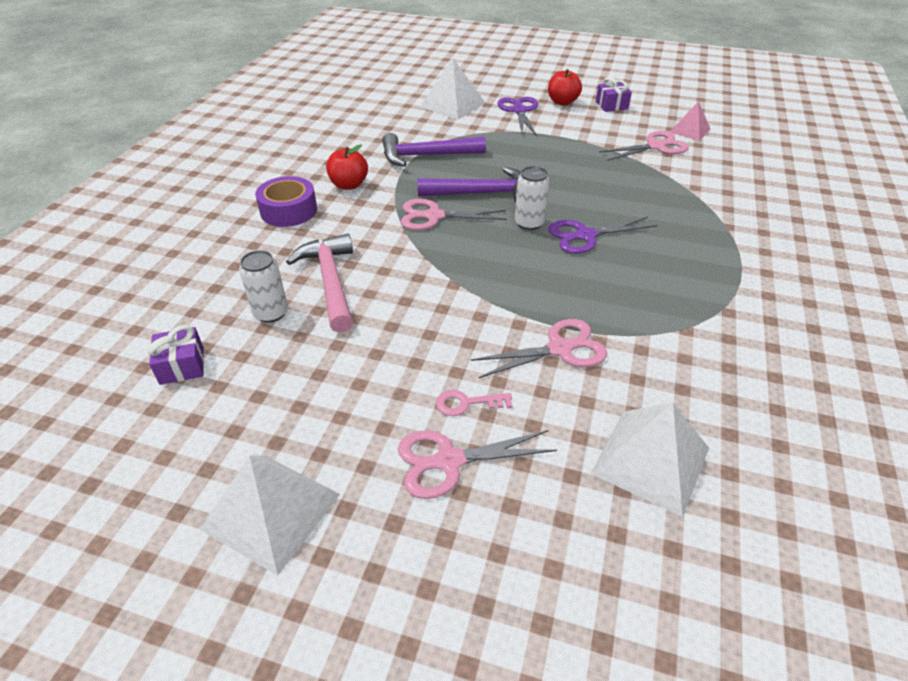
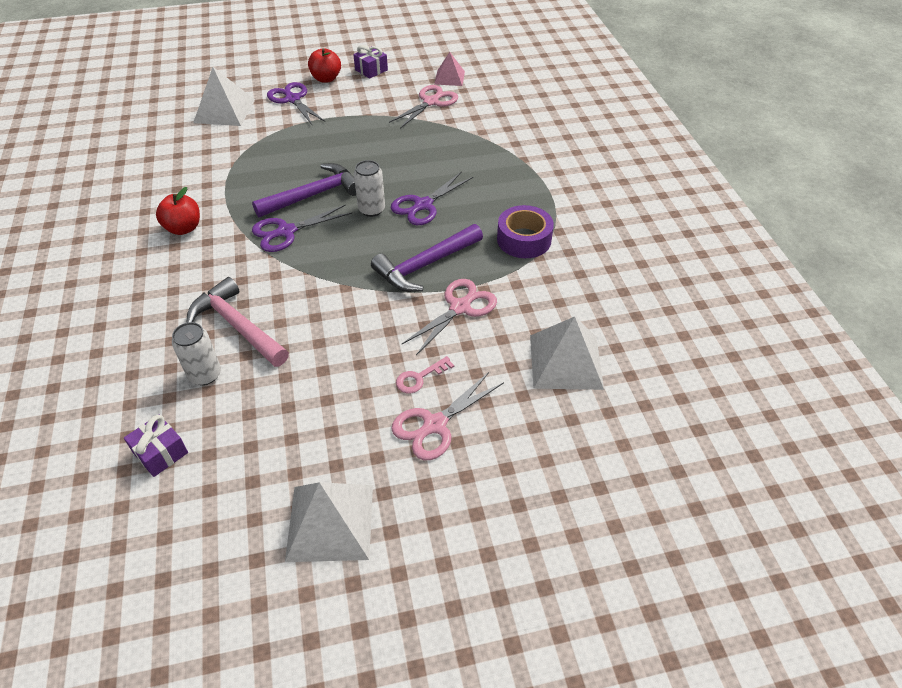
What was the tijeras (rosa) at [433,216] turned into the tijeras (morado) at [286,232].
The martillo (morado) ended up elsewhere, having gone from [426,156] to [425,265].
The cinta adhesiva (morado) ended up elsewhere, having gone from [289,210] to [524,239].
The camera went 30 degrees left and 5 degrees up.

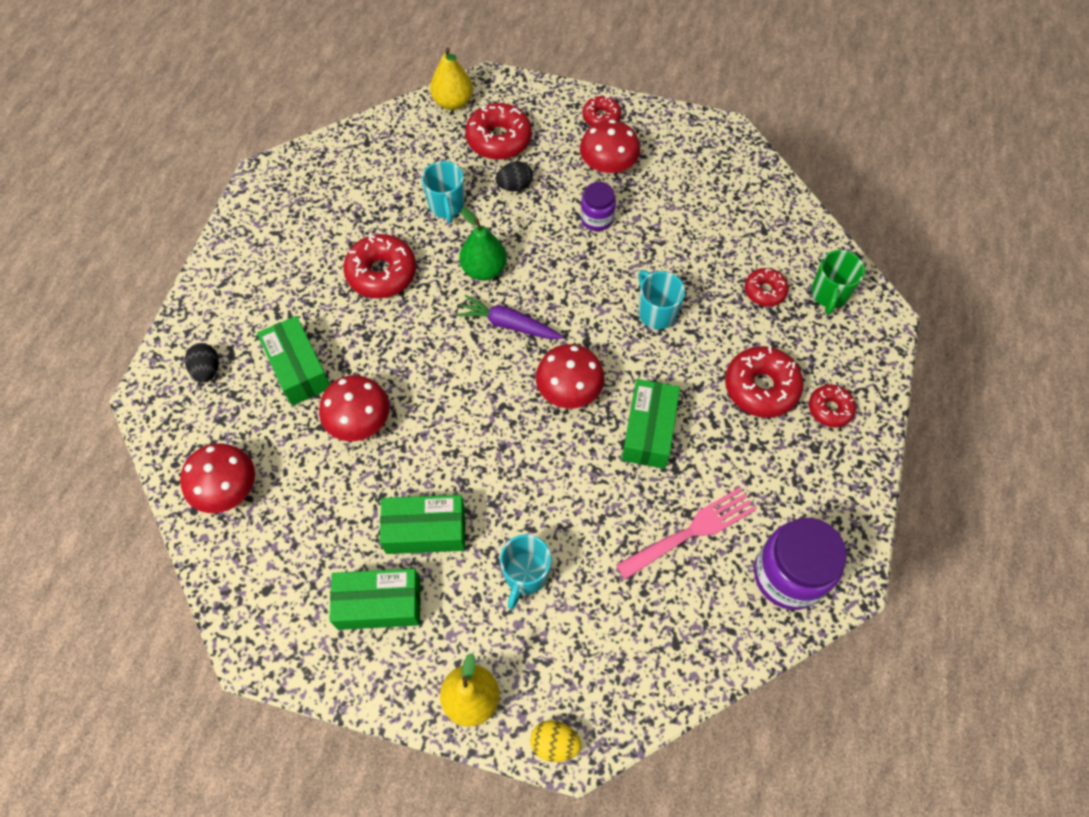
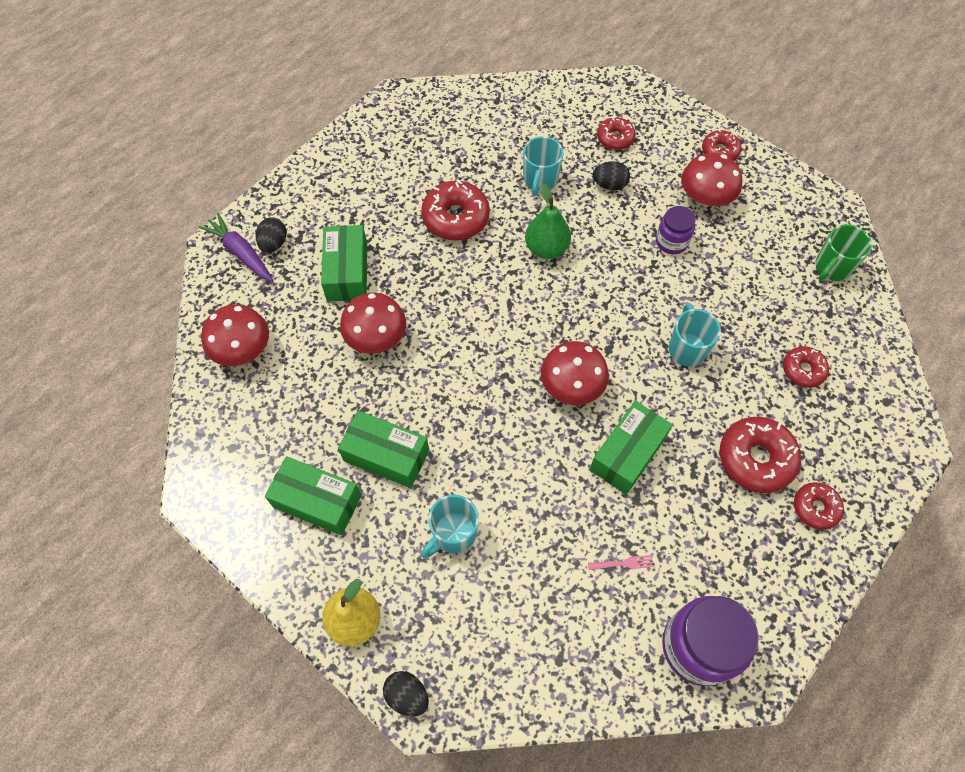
The zanahoria (morado) ended up elsewhere, having gone from [508,324] to [241,253].
What was the huevo (amarillo) at [554,743] turned into the huevo (negro) at [407,695].
The size of the tenedor (rosa) at [691,532] changed by a factor of 0.42.
The size of the rosquilla (rojo) at [499,139] changed by a factor of 0.59.
The taza (verde) ended up elsewhere, having gone from [829,294] to [832,267].
The second view lost the pera (amarillo) at [453,102].
The camera went 25 degrees right and 0 degrees up.

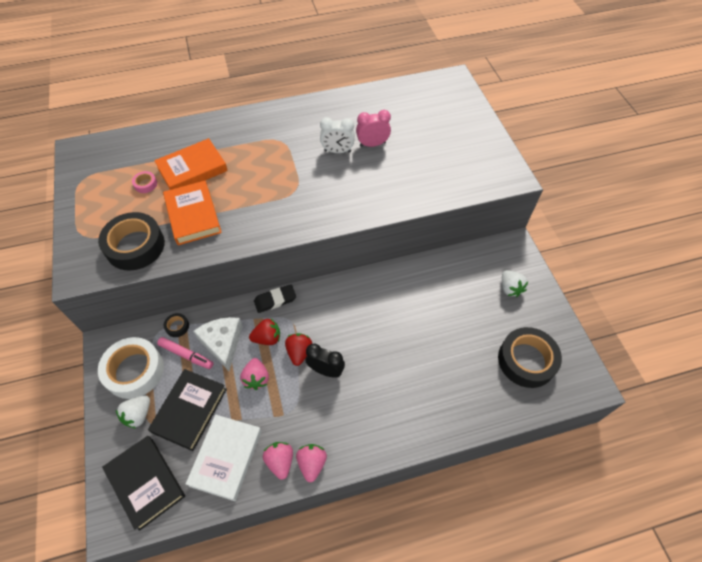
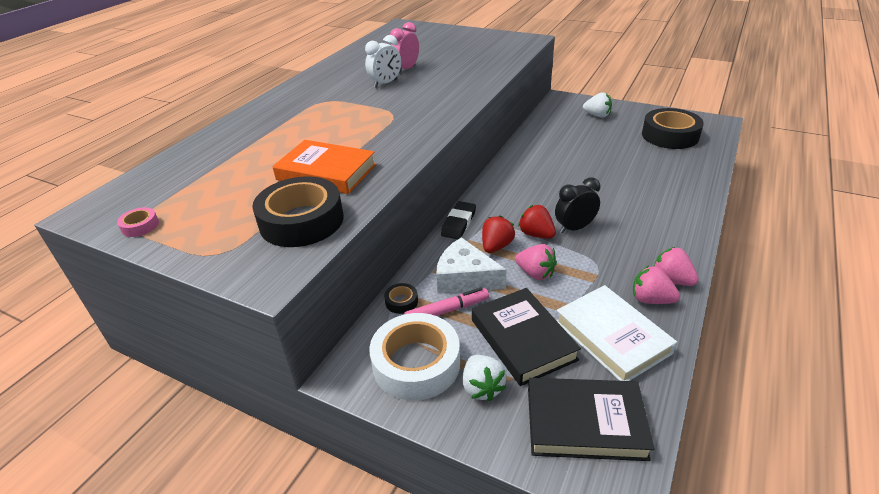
The cinta adhesiva (rosa) ended up elsewhere, having gone from [145,184] to [140,226].
The second view lost the libro (naranja) at [192,169].
The camera went 45 degrees left and 20 degrees down.

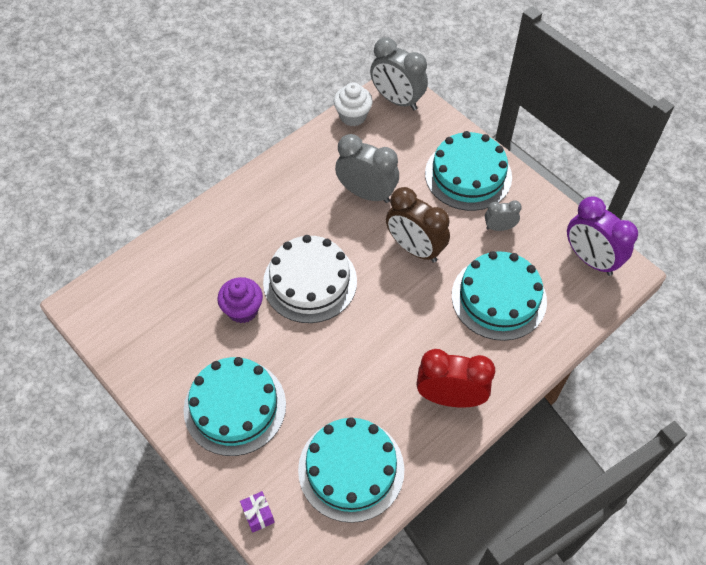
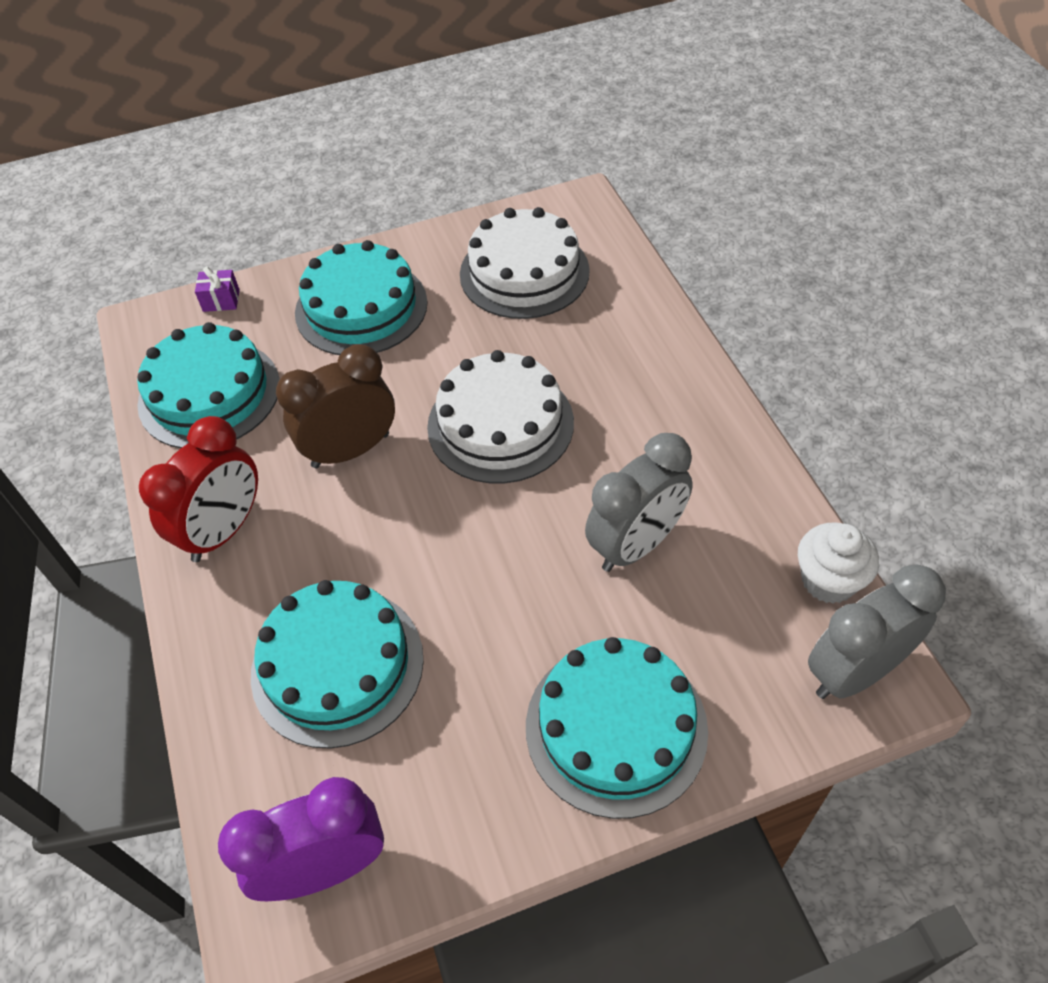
The despertador (marrón) ended up elsewhere, having gone from [415,249] to [350,450].
The second view gained the tarta (blanco) at [524,272].
The second view lost the magdalena (morado) at [243,310].
The second view lost the despertador (gris) at [499,227].
The camera went 115 degrees right and 5 degrees down.

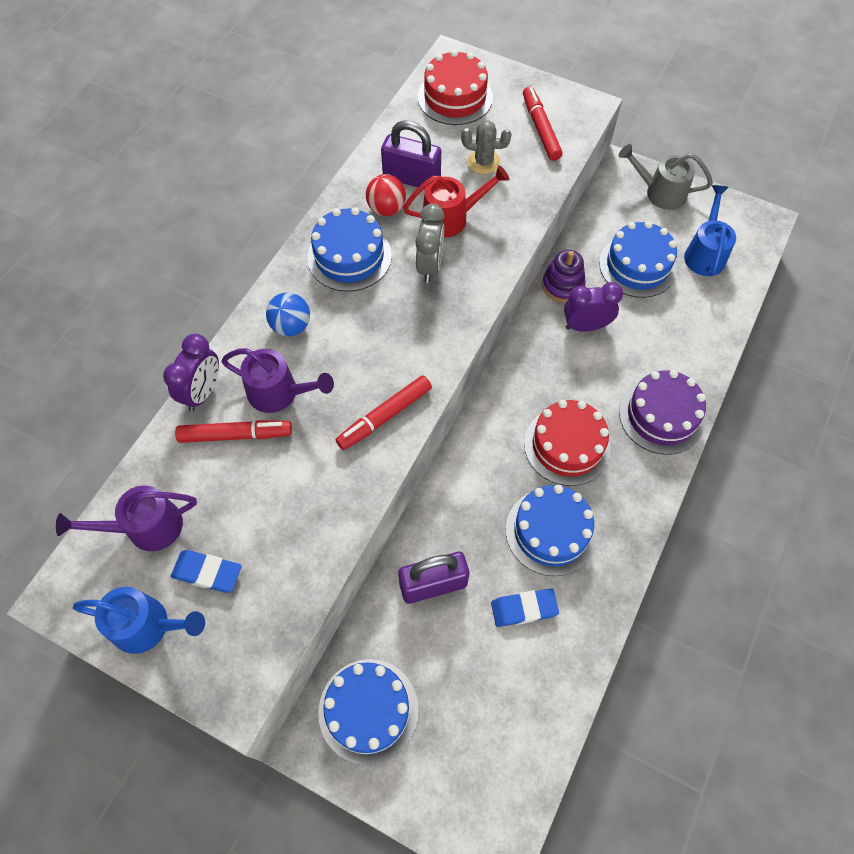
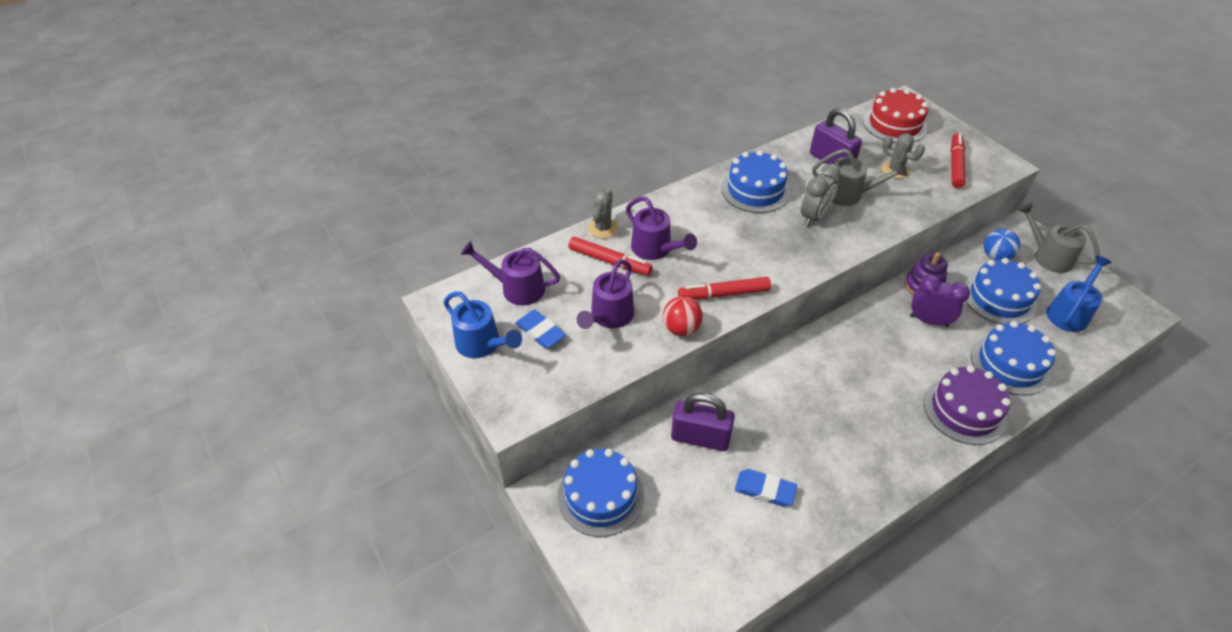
The second view gained the regadera (morado) at [609,317].
Where the despertador (morado) stood at [203,392], the cactus (gris) came to stand at [603,228].
The pelota (rojo) ended up elsewhere, having gone from [386,209] to [681,329].
What was the regadera (rojo) at [452,218] turned into the regadera (gris) at [849,194].
The tarta (azul) ended up elsewhere, having gone from [550,531] to [1010,364].
The pelota (azul) ended up elsewhere, having gone from [291,326] to [995,256].
The second view lost the tarta (rojo) at [567,445].
The camera went 30 degrees right and 15 degrees down.

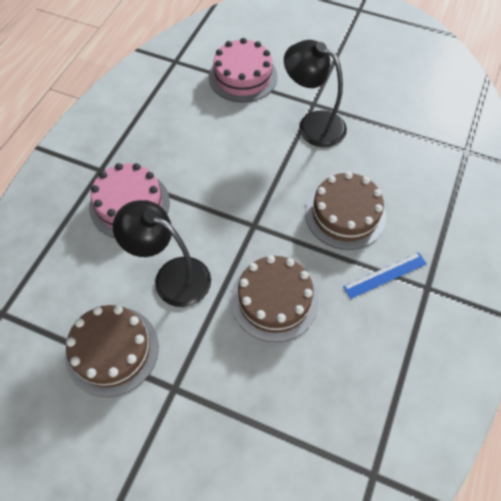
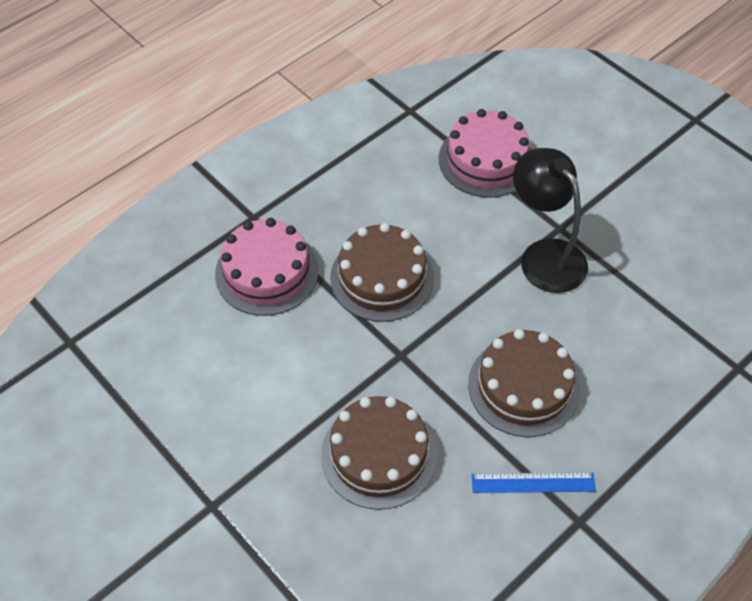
The tarta (marrón) ended up elsewhere, having gone from [112,350] to [382,277].
The second view lost the lámpara (negro) at [172,276].
The camera went 25 degrees right and 5 degrees down.

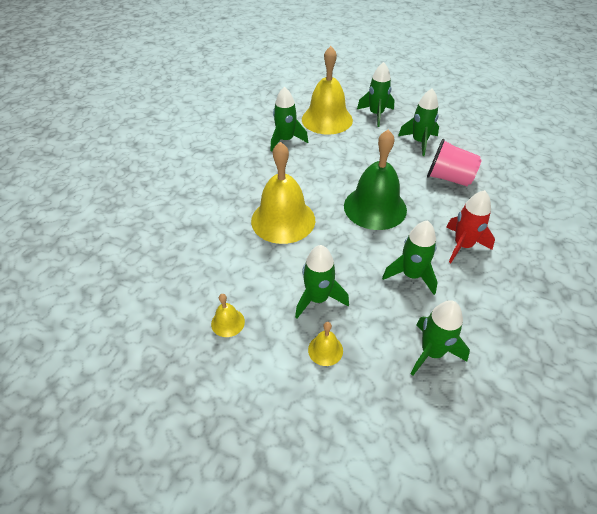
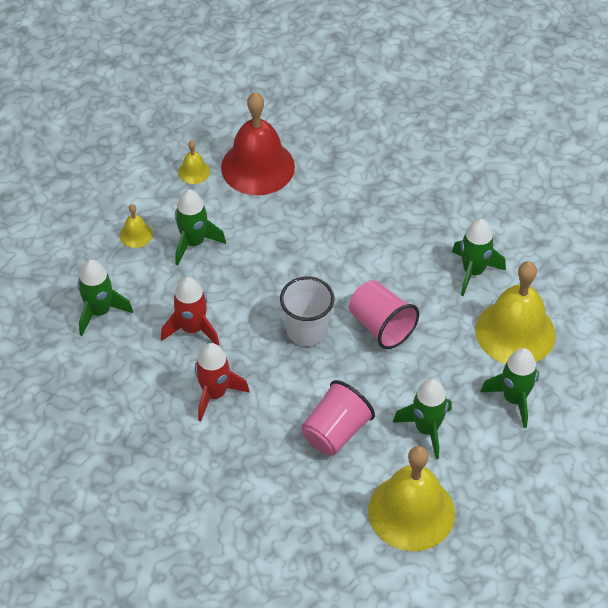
What was the cohete (verde) at [411,275] turned into the cohete (rojo) at [192,329].
The second view gained the campana (rojo) at [257,167].
Where the campana (verde) stood at [375,207], the vaso (blanco) came to stand at [307,330].
The second view gained the vaso (rosa) at [381,326].
The campana (amarillo) ended up elsewhere, having gone from [283,220] to [411,512].
The camera went 105 degrees right and 5 degrees up.

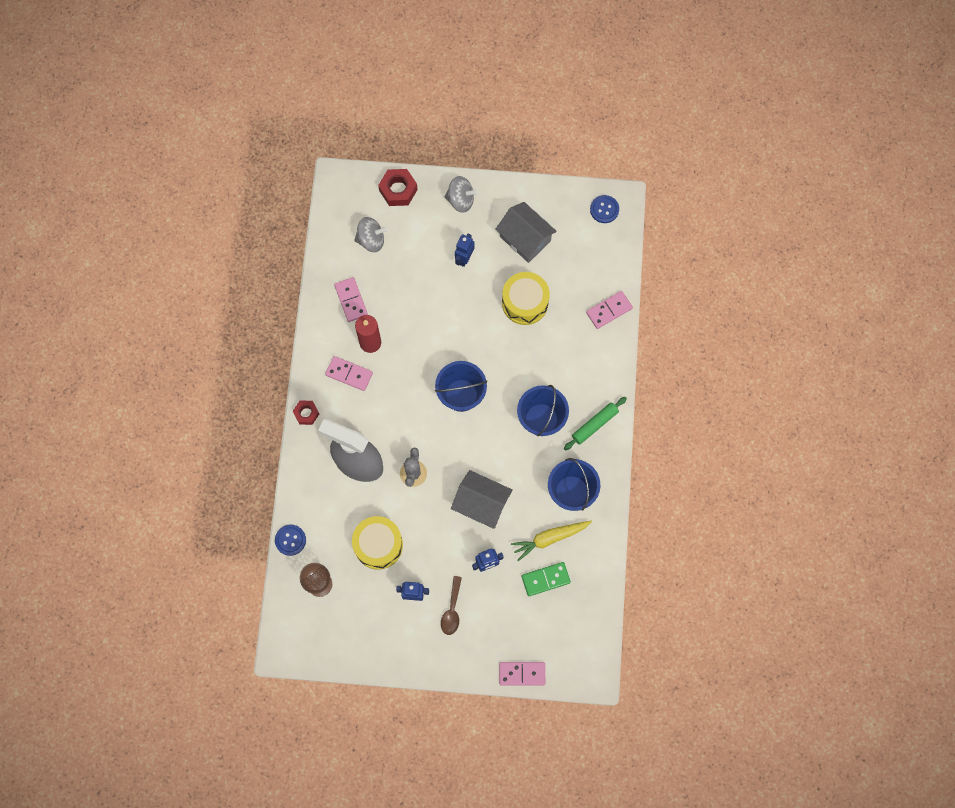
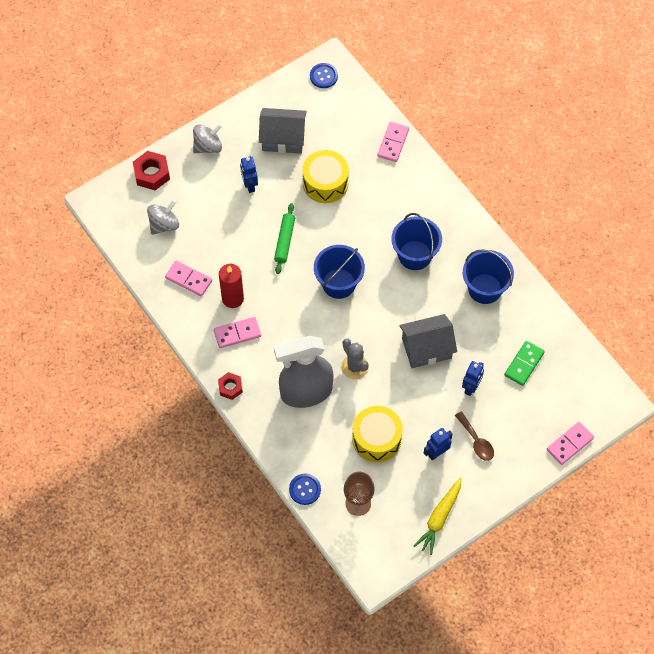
The rodillo (verde) ended up elsewhere, having gone from [594,425] to [285,241].
The zanahoria (amarillo) ended up elsewhere, having gone from [549,538] to [439,518].
The camera went 40 degrees left and 10 degrees down.

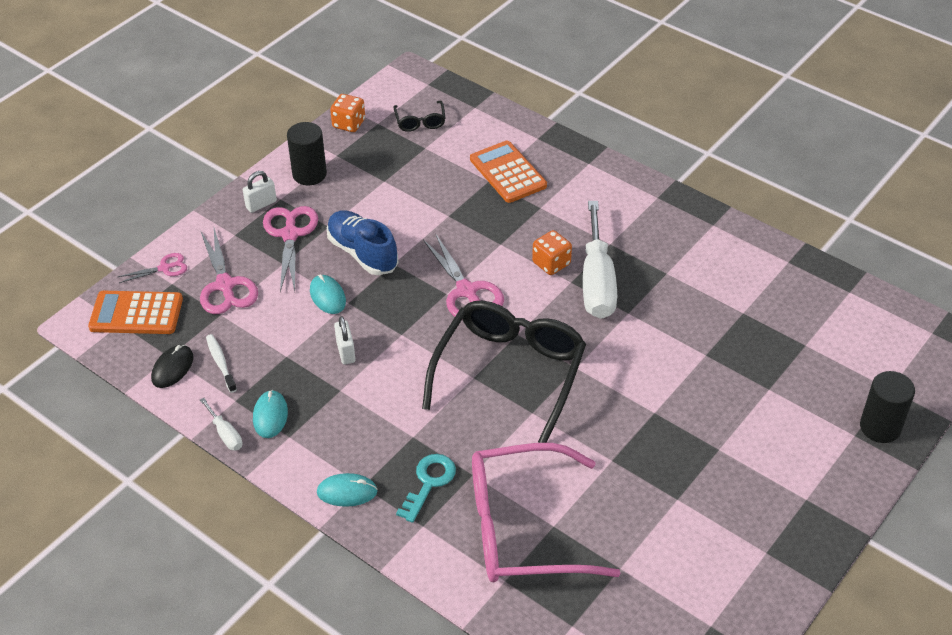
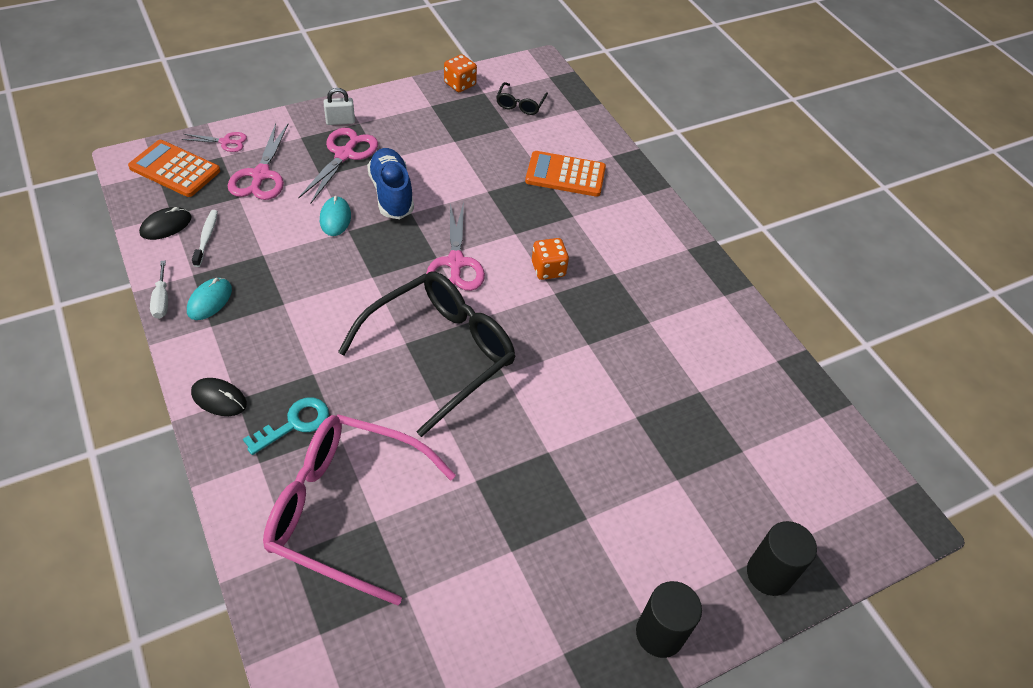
What was the ratón (turquesa) at [347,492] turned into the ratón (negro) at [219,399].
The calculadora (naranja) at [508,172] ended up facing another way, 75 degrees counterclockwise from before.
The cilindro (negro) ended up elsewhere, having gone from [309,174] to [659,633].
The second view lost the candado (blanco) at [346,352].
The second view lost the destornillador (blanco) at [597,281].
The camera went 20 degrees right and 5 degrees up.

